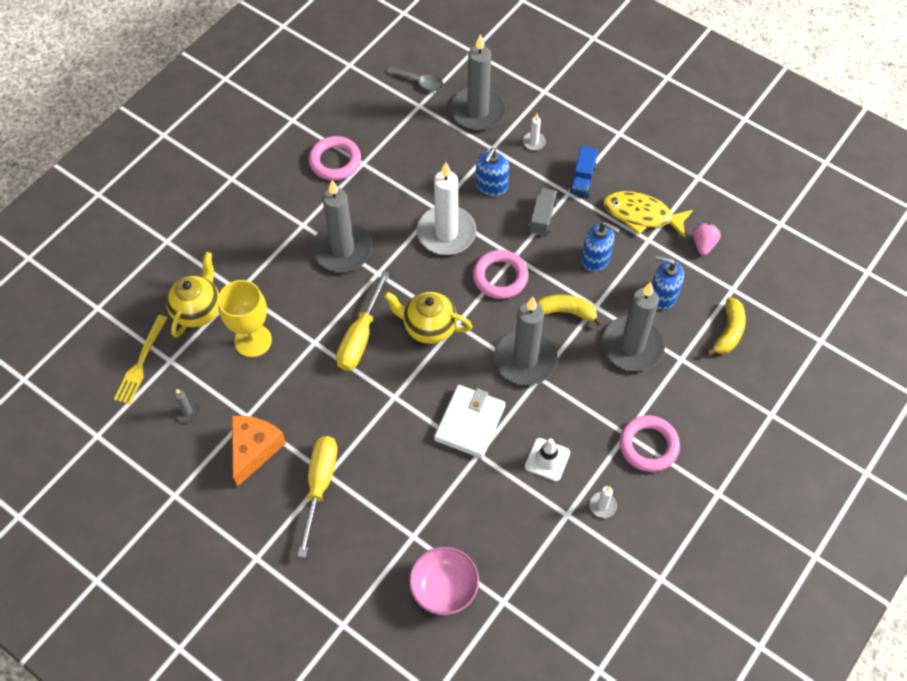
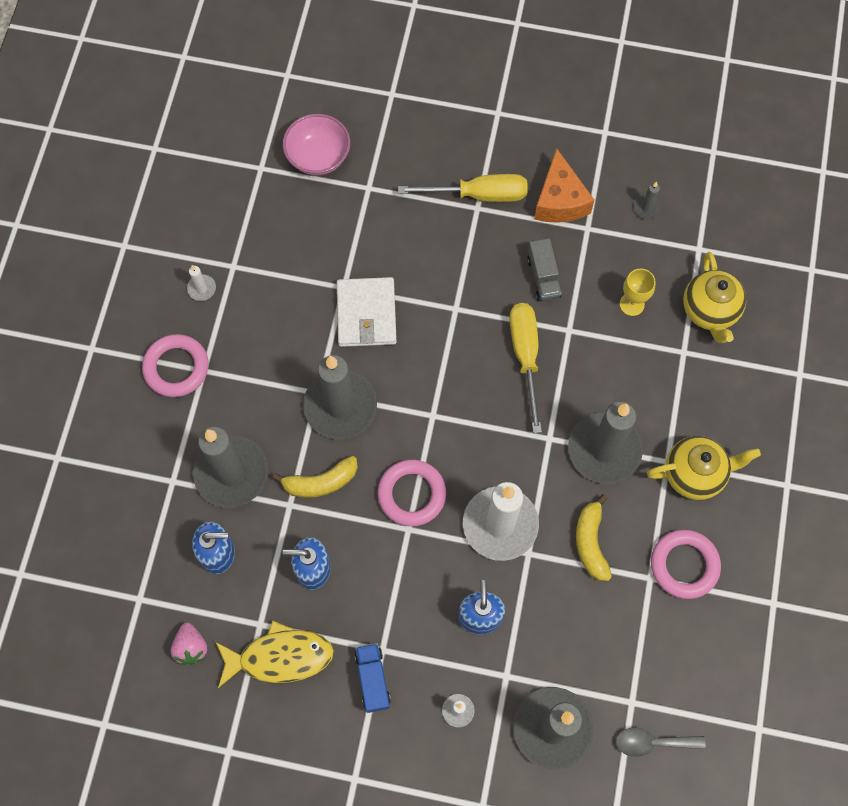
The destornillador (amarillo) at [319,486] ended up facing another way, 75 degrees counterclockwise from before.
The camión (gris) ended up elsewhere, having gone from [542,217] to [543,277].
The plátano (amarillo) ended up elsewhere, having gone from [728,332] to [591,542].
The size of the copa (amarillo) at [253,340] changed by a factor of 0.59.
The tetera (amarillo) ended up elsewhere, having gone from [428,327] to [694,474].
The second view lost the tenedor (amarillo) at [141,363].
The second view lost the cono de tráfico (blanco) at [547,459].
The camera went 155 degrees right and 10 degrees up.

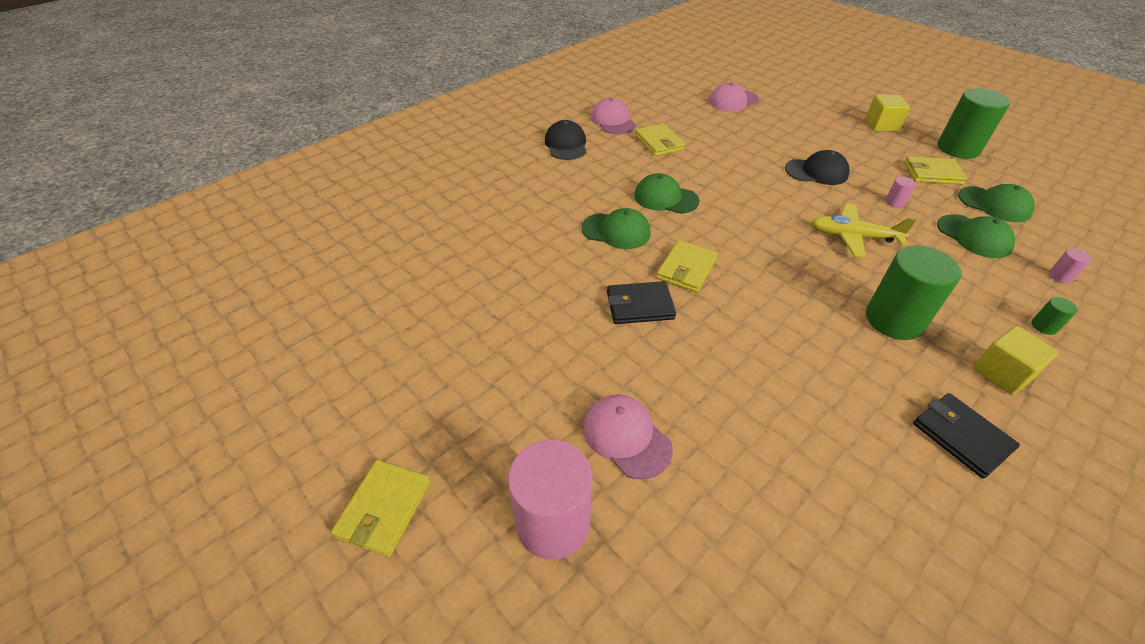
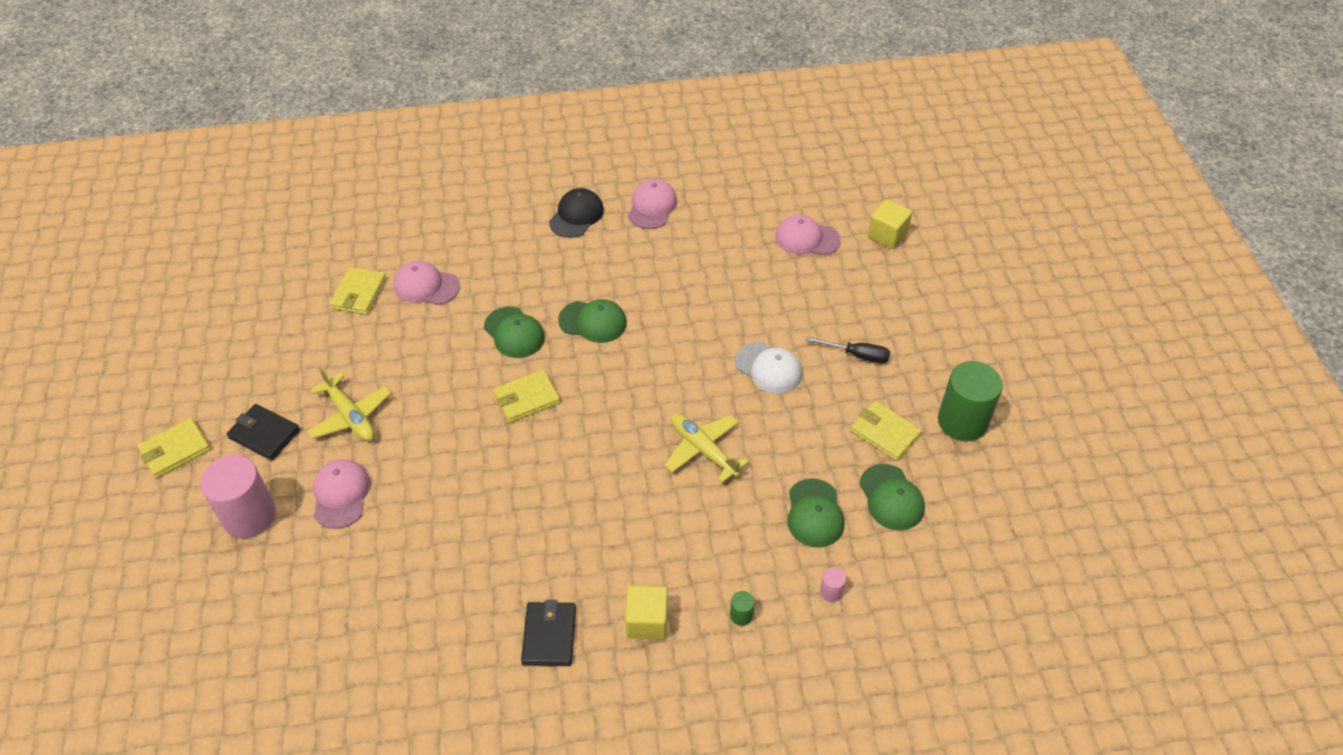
The cartera (negro) ended up elsewhere, having gone from [639,305] to [264,434].
The second view gained the avión (amarillo) at [350,416].
The cartera (amarillo) ended up elsewhere, having gone from [659,142] to [359,293].
The second view gained the gorra (rosa) at [426,286].
The gorra (verde) at [665,198] ended up facing another way, 135 degrees clockwise from before.
What was the gorra (negro) at [816,172] turned into the gorra (blanco) at [768,368].
The second view gained the destornillador (negro) at [857,355].
The cubo (amarillo) ended up elsewhere, having gone from [881,125] to [887,235].
The second view lost the cilindro (verde) at [894,320].
The second view lost the cilindro (rosa) at [894,202].
The camera went 35 degrees right and 5 degrees up.

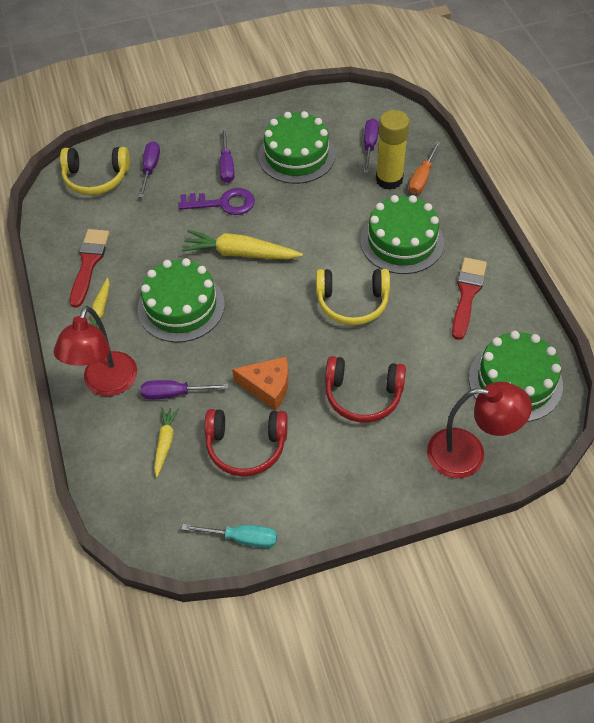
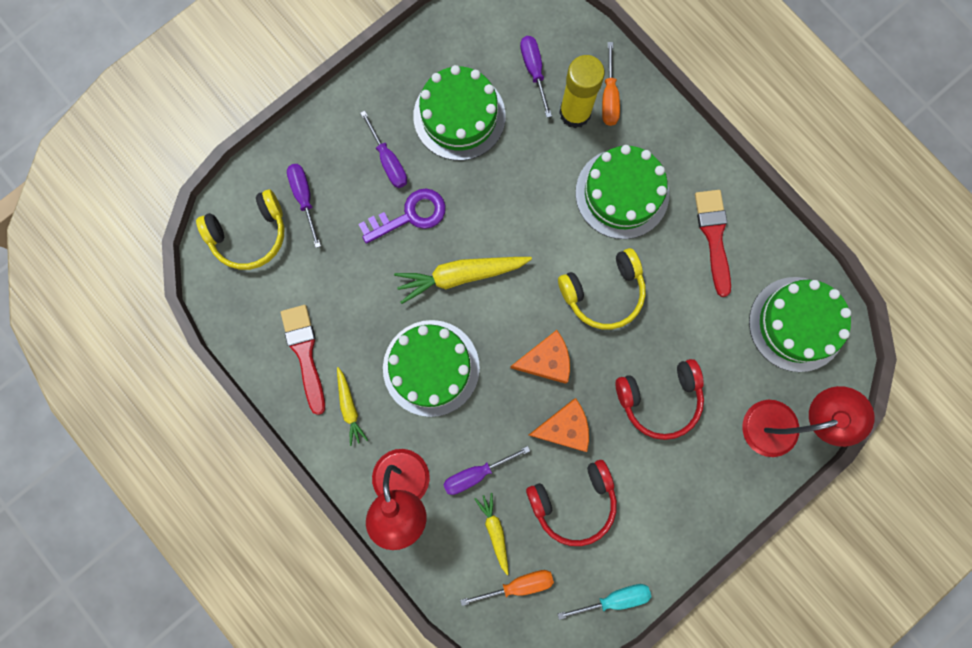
The second view gained the destornillador (naranja) at [518,584].
The second view gained the queso (naranja) at [546,360].
The camera went 25 degrees left and 25 degrees up.

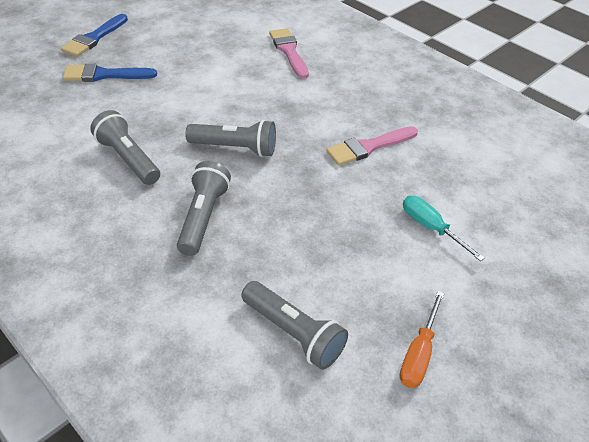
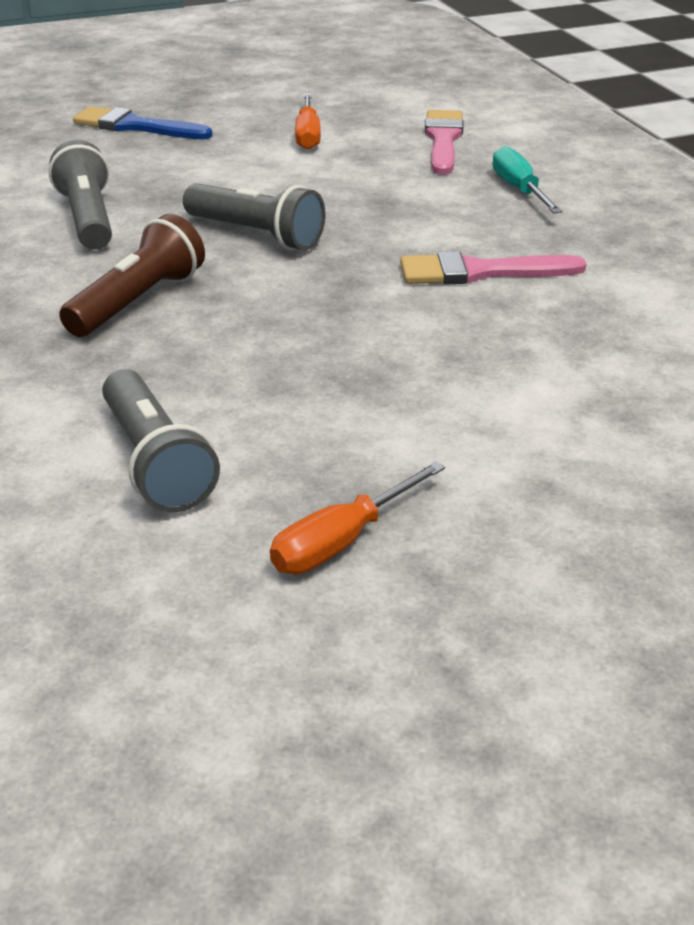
What was the lámpara de mano (gris) at [203,217] turned into the lámpara de mano (marrón) at [138,301].
The second view gained the destornillador (naranja) at [308,135].
The destornillador (turquesa) ended up elsewhere, having gone from [431,227] to [519,189].
The second view lost the pincel (azul) at [94,38].
The camera went 25 degrees right and 10 degrees down.

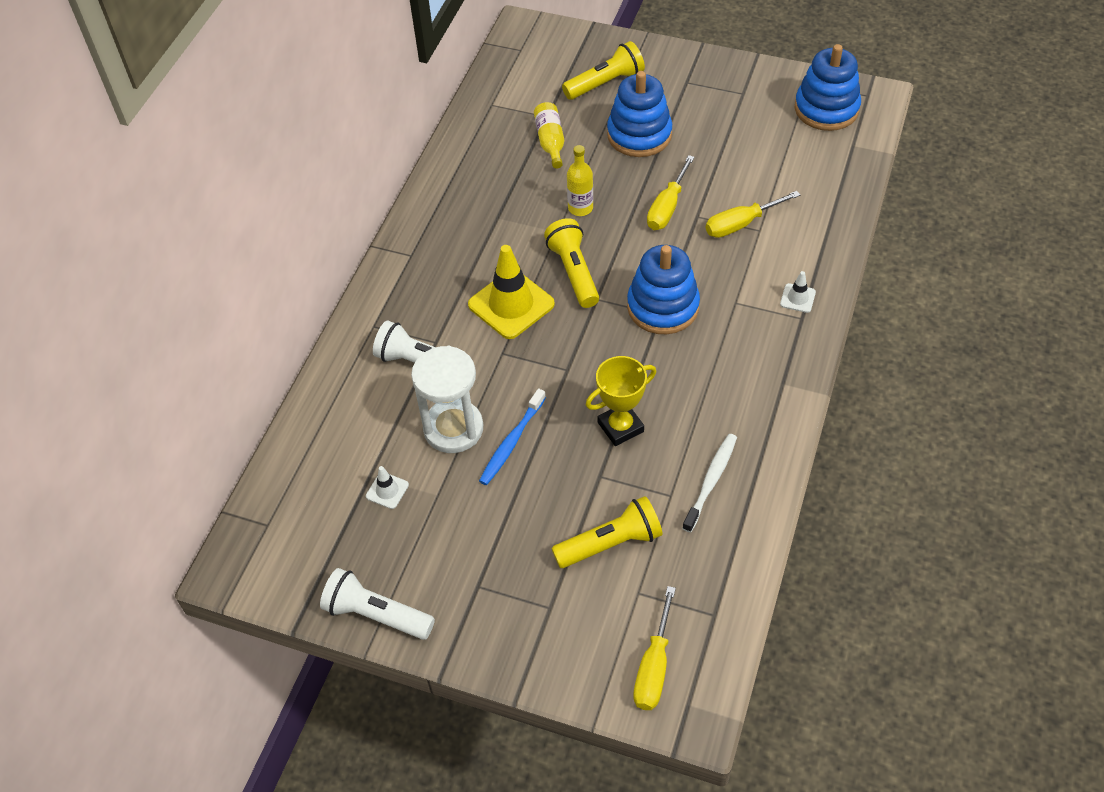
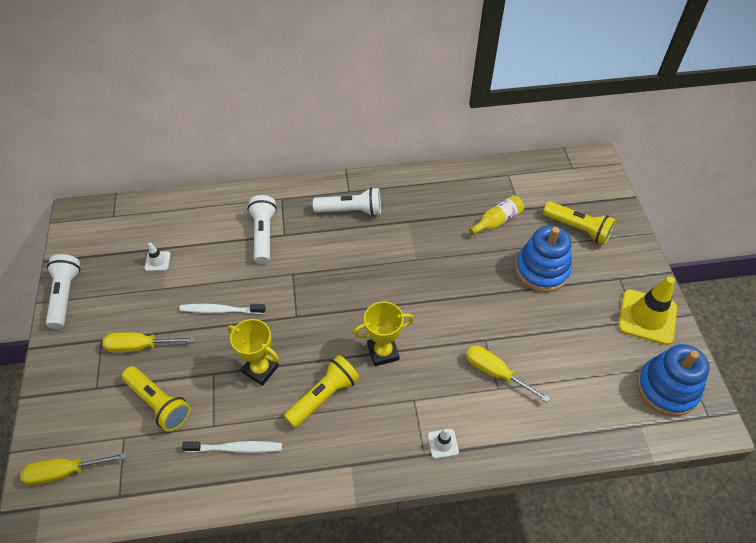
The destornillador (amarillo) ended up elsewhere, having gone from [667,207] to [140,346].
What was the cepillo de dientes (azul) at [512,442] turned into the cepillo de dientes (blanco) at [221,310].
The lámpara de mano (amarillo) ended up elsewhere, having gone from [573,272] to [323,396].
The second view gained the lámpara de mano (blanco) at [351,210].
Where the juguete apilable (azul) stood at [663,307], the trofeo (amarillo) came to stand at [383,352].
The cono de tráfico (amarillo) ended up elsewhere, having gone from [511,304] to [647,317].
The second view lost the reloj de arena (blanco) at [453,428].
The second view lost the botella (amarillo) at [580,208].
The camera went 60 degrees right and 0 degrees up.

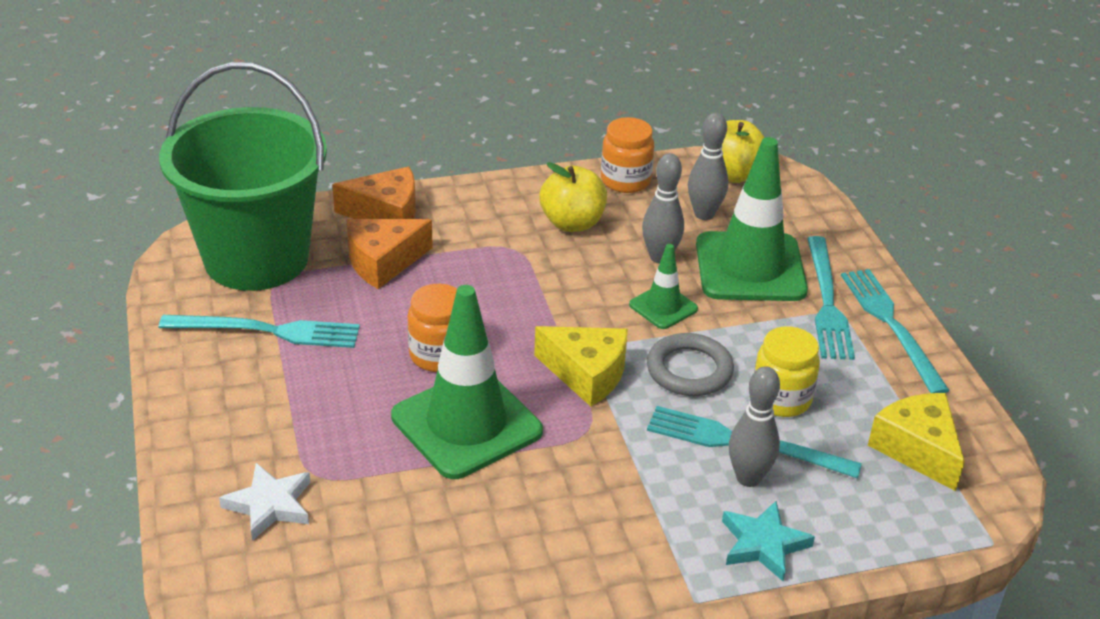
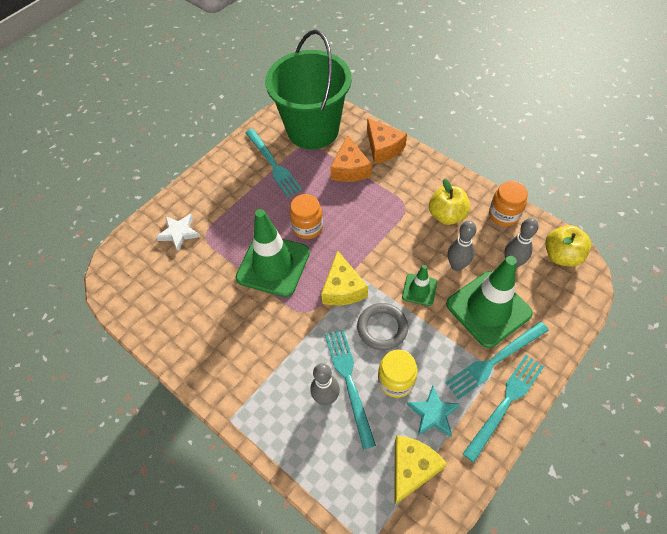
The queso (naranja) at [383,262] ended up facing another way, 120 degrees counterclockwise from before.
The estrella (turquesa) ended up elsewhere, having gone from [763,544] to [433,413].
The camera went 60 degrees right and 20 degrees up.

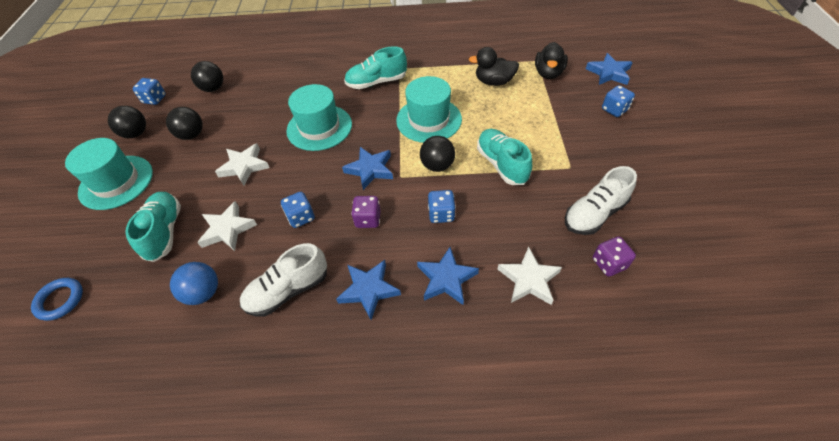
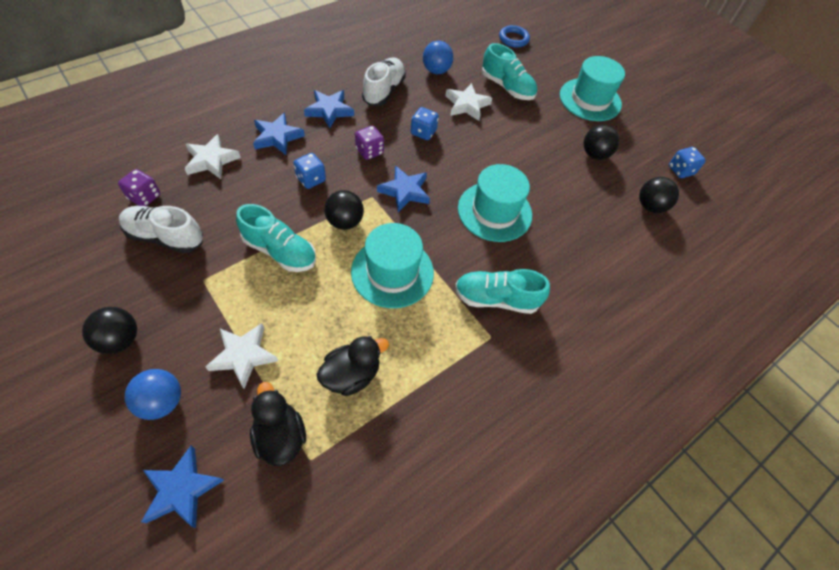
The pelota (negro) ended up elsewhere, having gone from [136,134] to [120,339].
The zapato (blanco) at [594,214] ended up facing another way, 90 degrees counterclockwise from before.
Where the dado (azul) stood at [614,110], the pelota (azul) came to stand at [162,401].
The estrella (blanco) ended up elsewhere, having gone from [244,166] to [243,355].
The zapato (turquesa) at [376,82] ended up facing another way, 120 degrees counterclockwise from before.
The camera went 135 degrees right and 5 degrees up.

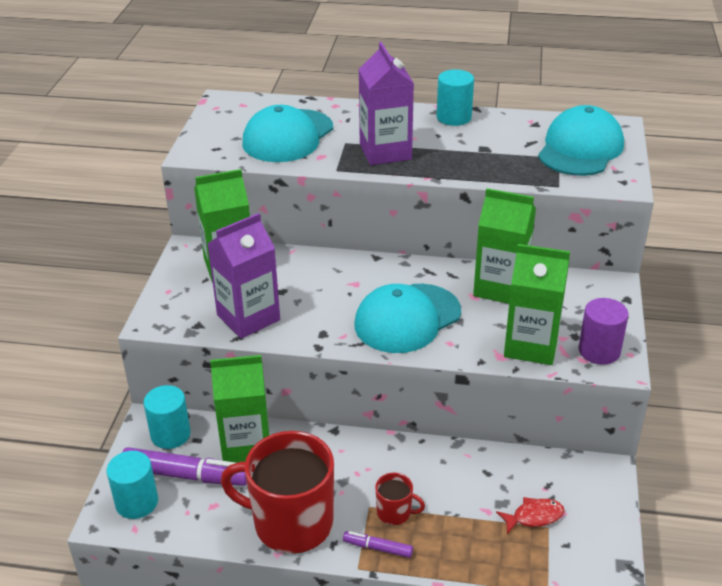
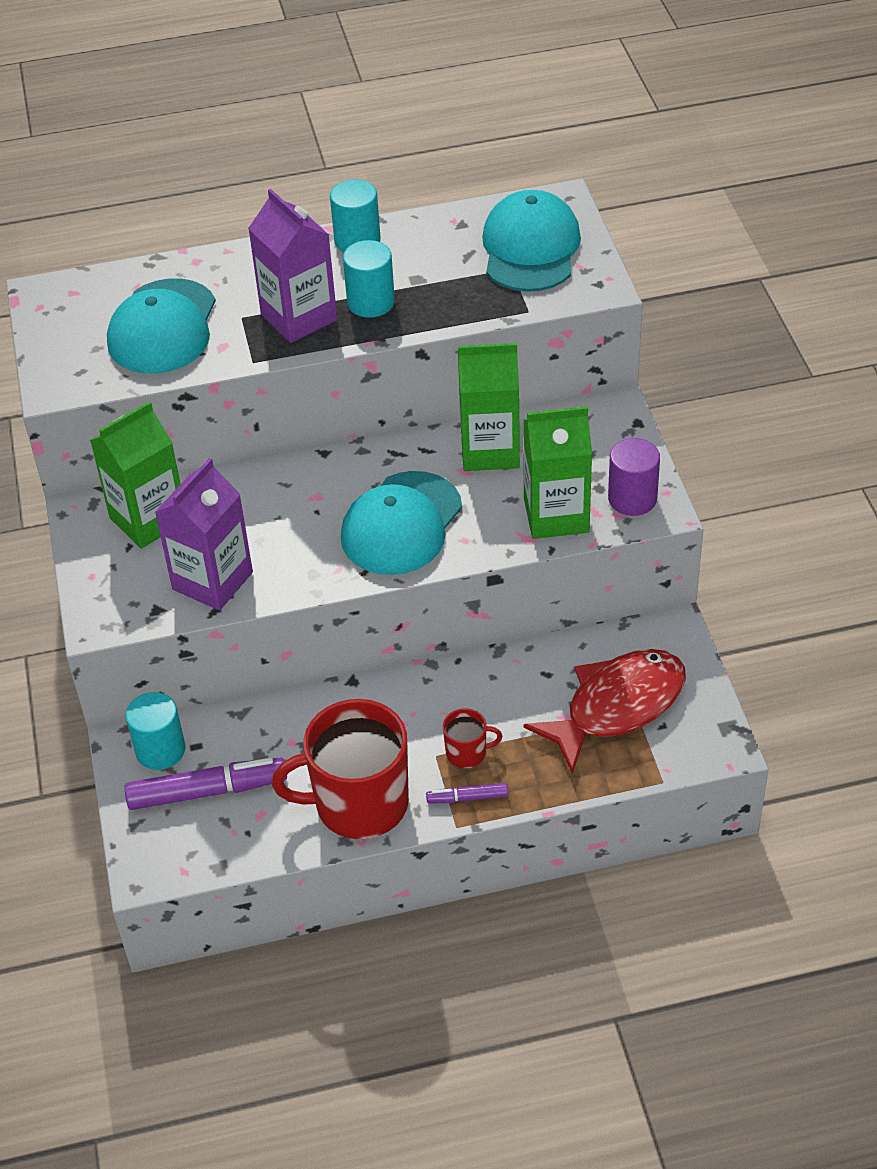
The cilindro (turquesa) ended up elsewhere, having gone from [137,502] to [371,302].
The size of the pez (rojo) at [534,517] changed by a factor of 2.27.
The second view lost the cartón de leche (verde) at [246,445].
The camera went 20 degrees left and 10 degrees up.

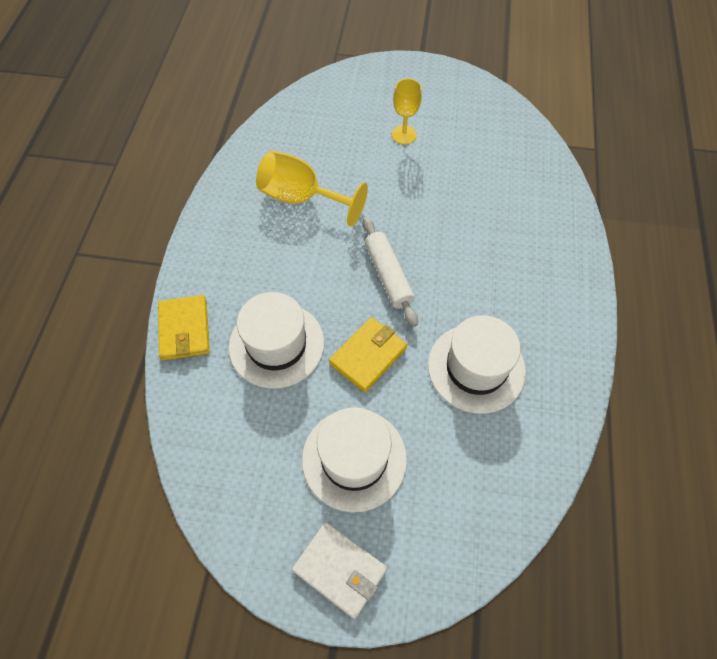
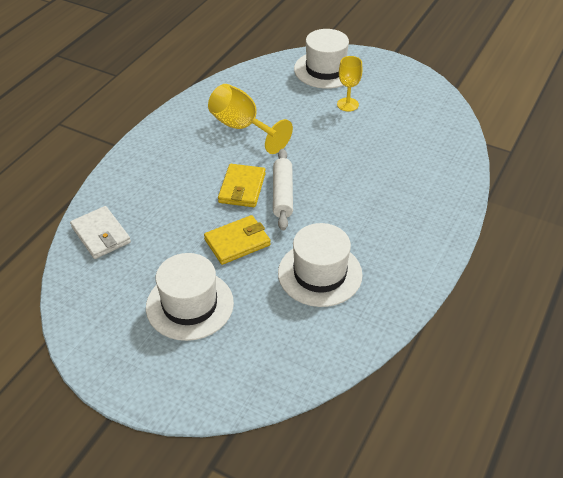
The cartera (blanco) ended up elsewhere, having gone from [340,570] to [101,235].
The cartera (amarillo) ended up elsewhere, having gone from [184,329] to [242,188].
The sombrero (blanco) ended up elsewhere, having gone from [276,344] to [325,70].
The camera went 20 degrees right and 15 degrees down.

